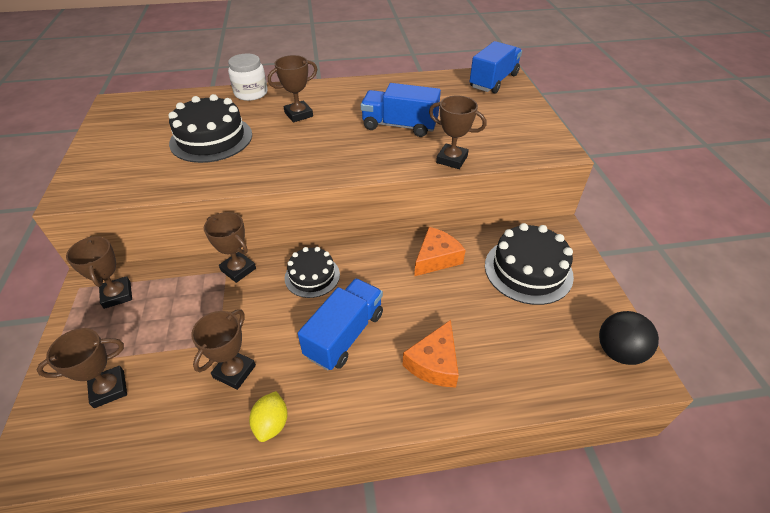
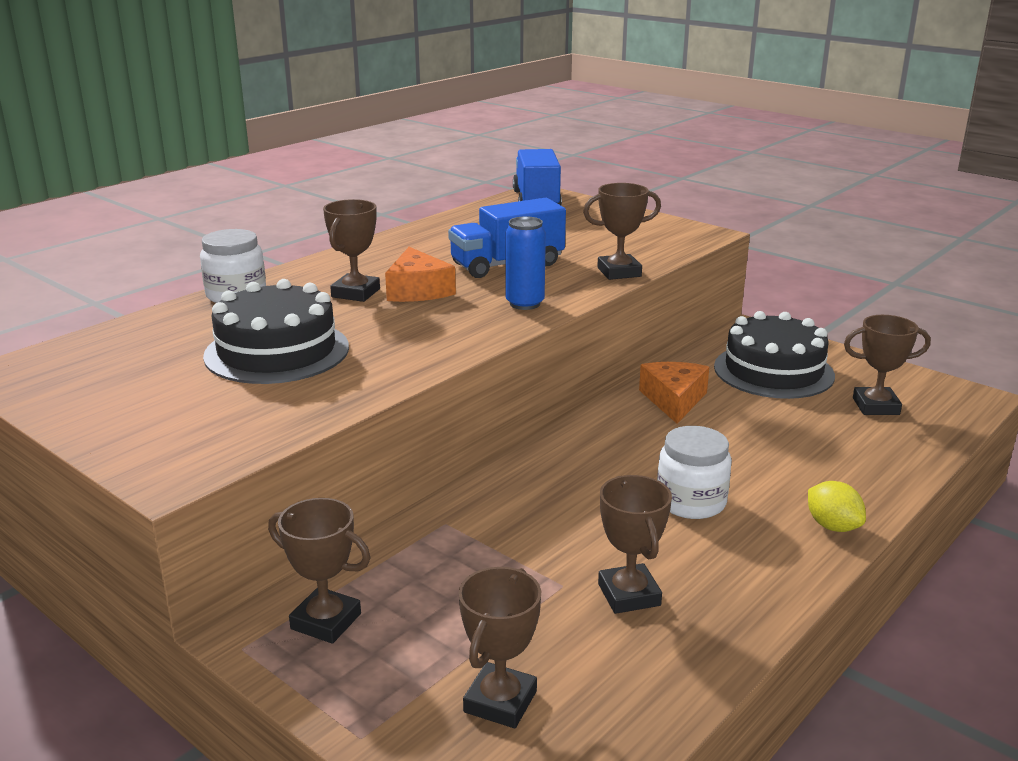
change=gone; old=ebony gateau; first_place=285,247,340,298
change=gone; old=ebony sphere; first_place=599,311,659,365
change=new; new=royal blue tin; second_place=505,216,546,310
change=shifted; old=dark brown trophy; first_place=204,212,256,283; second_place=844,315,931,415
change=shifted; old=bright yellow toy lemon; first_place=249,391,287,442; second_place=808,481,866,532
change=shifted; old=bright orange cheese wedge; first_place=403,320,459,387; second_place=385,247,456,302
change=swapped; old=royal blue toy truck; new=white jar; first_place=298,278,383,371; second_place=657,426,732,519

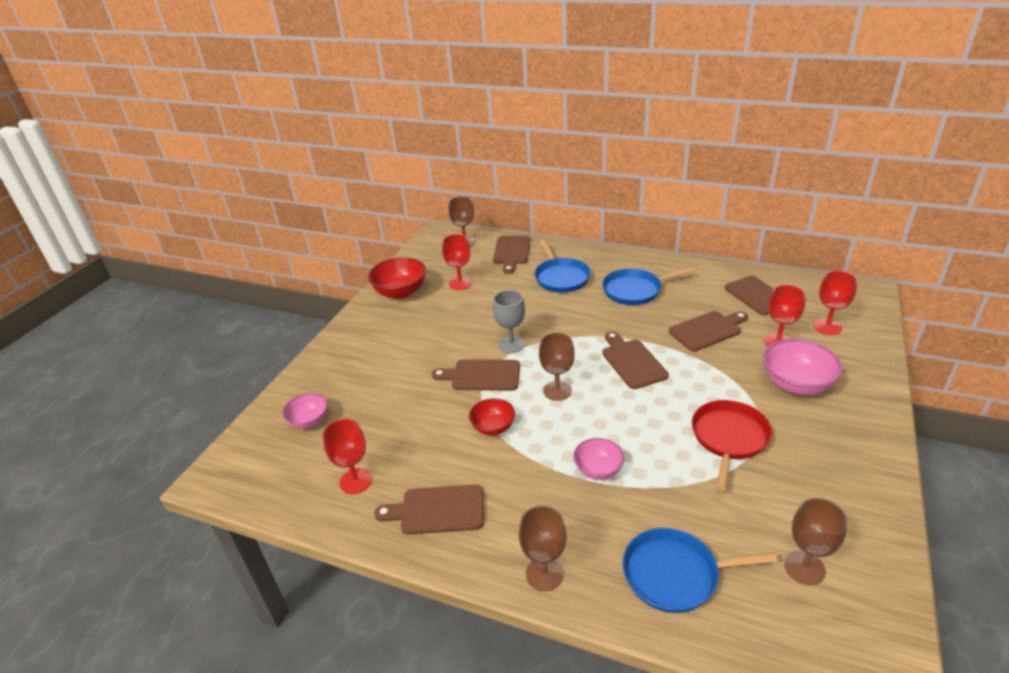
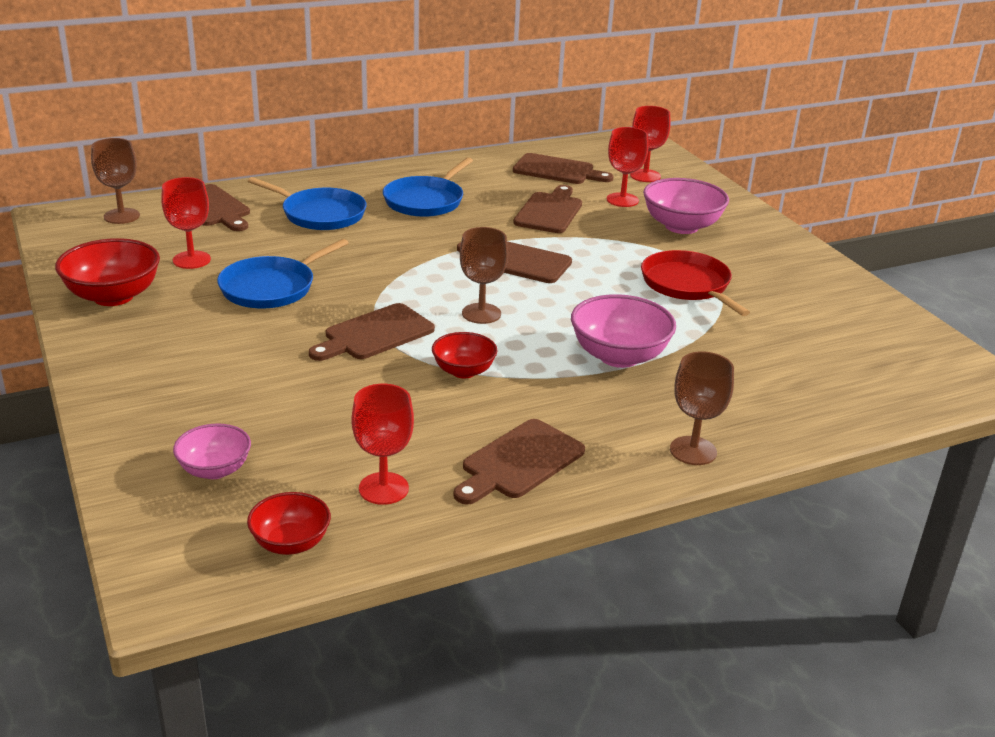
change=gone; old=ash-grey goblet; first_place=493,290,525,353
change=gone; old=dark brown goblet; first_place=784,498,848,585
change=new; new=red bowl; second_place=247,492,331,555
change=shifted; old=royal blue skillet; first_place=623,528,778,613; second_place=217,239,349,308
change=scaled; old=pink bowl; first_place=573,438,624,480; second_place=571,294,676,368; factor=1.64

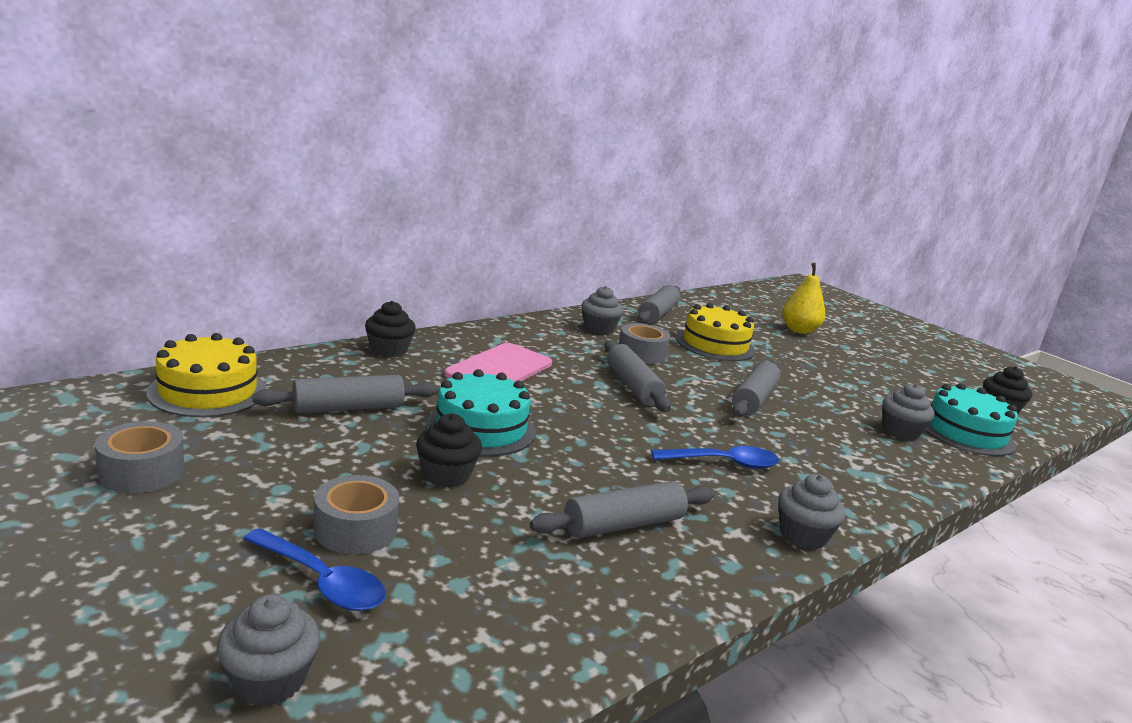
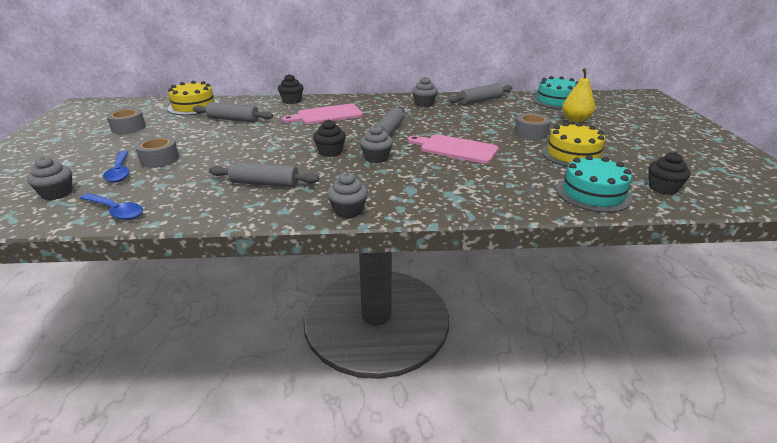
change=shifted; old=ebony fairy cake; first_place=416,413,482,487; second_place=313,119,346,157
change=shifted; old=teal gateau; first_place=426,369,536,456; second_place=532,76,579,109
change=shifted; old=ash-grey roll of tape; first_place=619,323,670,364; second_place=514,113,551,140
change=shifted; old=royal blue spoon; first_place=651,446,779,469; second_place=80,193,143,220
change=shifted; old=bright yellow gateau; first_place=676,303,755,361; second_place=542,122,606,167
change=shifted; old=ash-grey fairy cake; first_place=882,384,935,440; second_place=360,125,393,163
change=swapped; old=ash-grey dough roller; new=pink cutting board; first_place=732,361,780,417; second_place=407,135,499,164

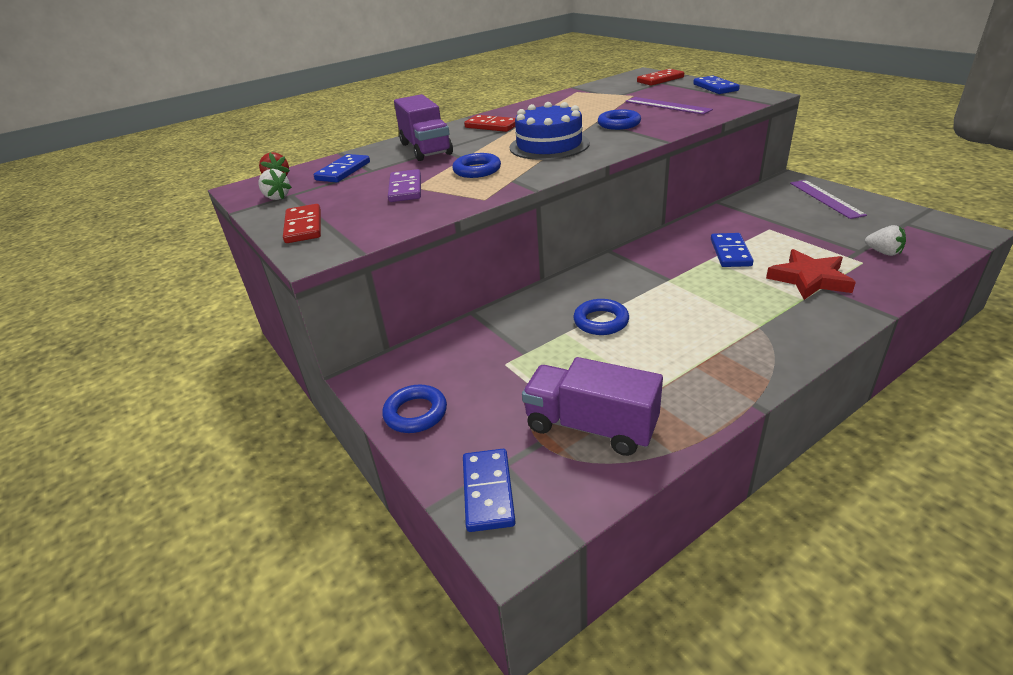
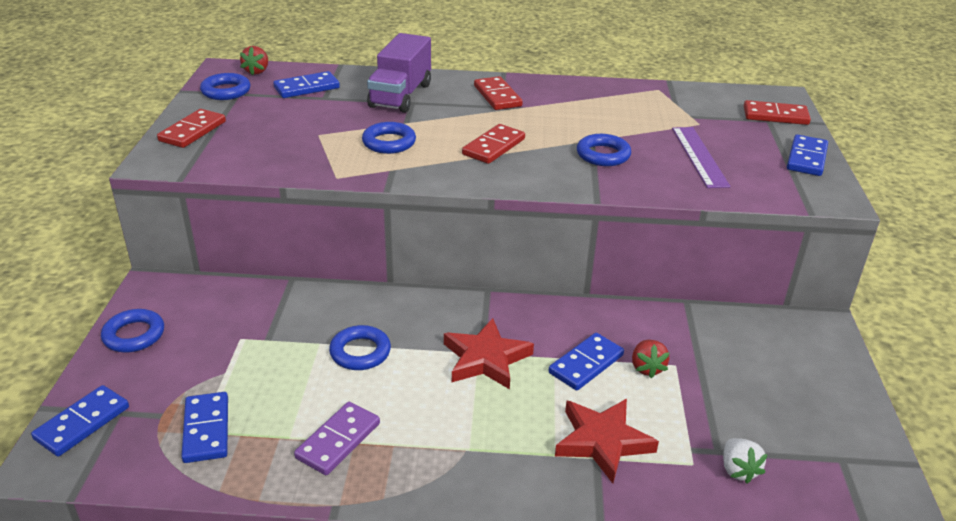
change=gone; old=purple measuring stick; first_place=790,180,867,219
change=new; new=red star; second_place=444,318,534,389
change=new; new=red toy strawberry; second_place=632,340,669,378
change=shifted; old=purple domino; first_place=388,169,421,202; second_place=294,402,380,475
change=swapped; old=white toy strawberry; new=royal blue ring; first_place=258,169,292,200; second_place=200,73,251,100
change=swapped; old=royal blue gateau; new=red domino; first_place=510,102,590,160; second_place=462,124,525,164
change=swapped; old=purple toy truck; new=royal blue domino; first_place=522,357,663,456; second_place=181,392,228,463

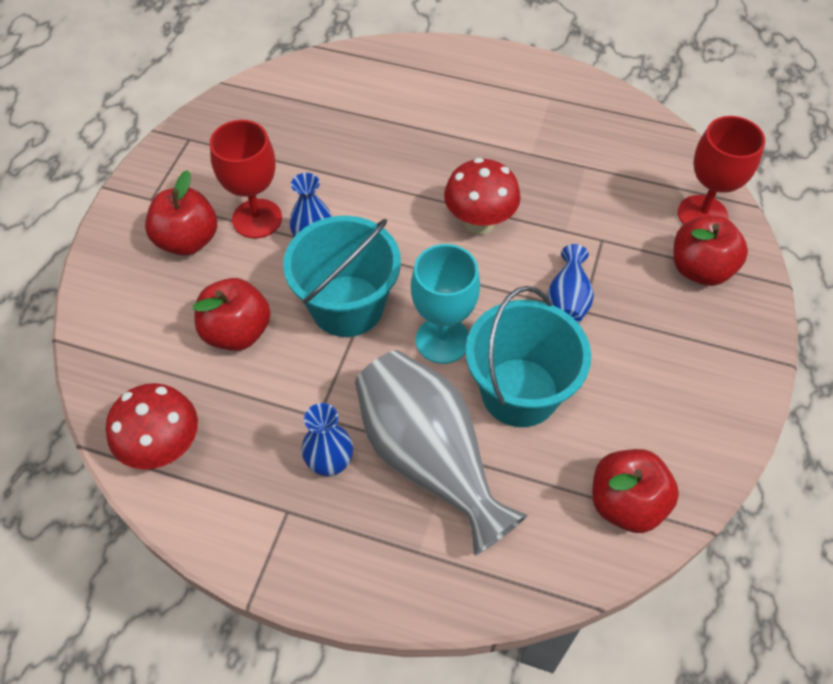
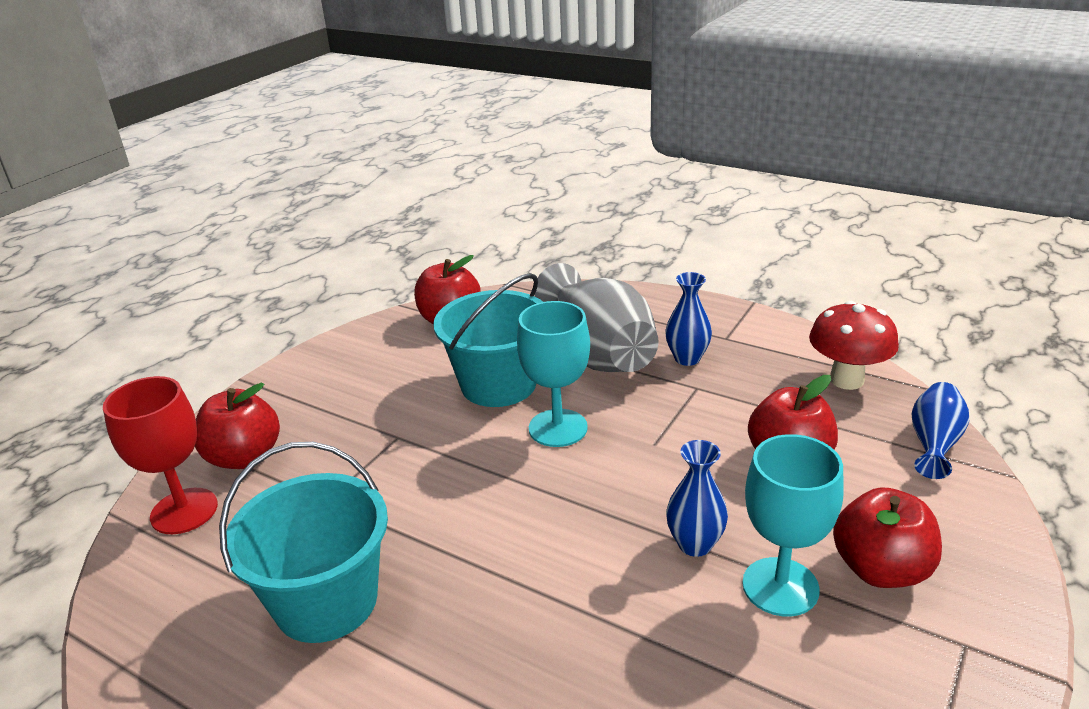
change=gone; old=red mushroom; first_place=444,158,521,235
change=shifted; old=teal bucket; first_place=283,216,401,337; second_place=219,442,388,643
change=shifted; old=royal blue flower vase; first_place=547,244,594,324; second_place=911,382,969,479
change=repainted; old=red goblet; new=teal goblet; first_place=210,120,282,239; second_place=743,434,844,617

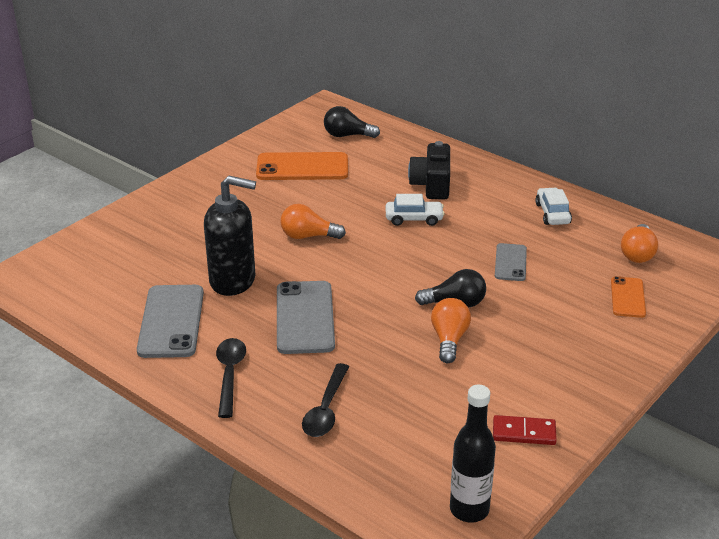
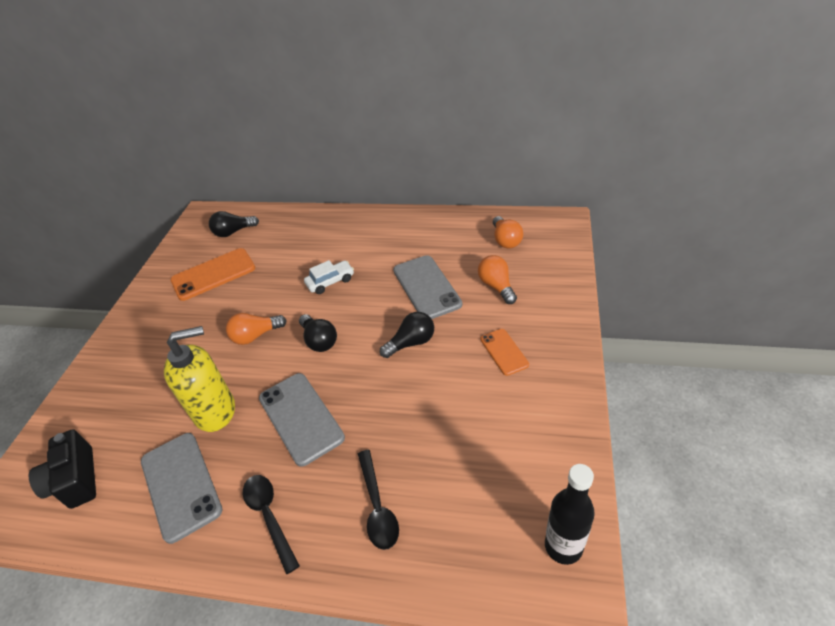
change=gone; old=red domino; first_place=493,415,557,445
change=gone; old=white automobile; first_place=535,188,572,225
change=new; new=ebony lightbulb; second_place=299,314,337,352
change=shifted; old=ebony camera; first_place=408,141,450,200; second_place=29,429,96,509
change=shifted; old=bright orange lightbulb; first_place=431,298,471,363; second_place=478,255,517,304
change=shifted; old=bright orange mobile phone; first_place=611,276,646,318; second_place=480,329,529,376
change=repainted; old=ebony soap pump; new=bright yellow soap pump; first_place=204,176,256,296; second_place=164,326,235,432
change=scaled; old=ash-grey mobile phone; first_place=495,243,527,281; second_place=393,255,462,319; factor=1.74

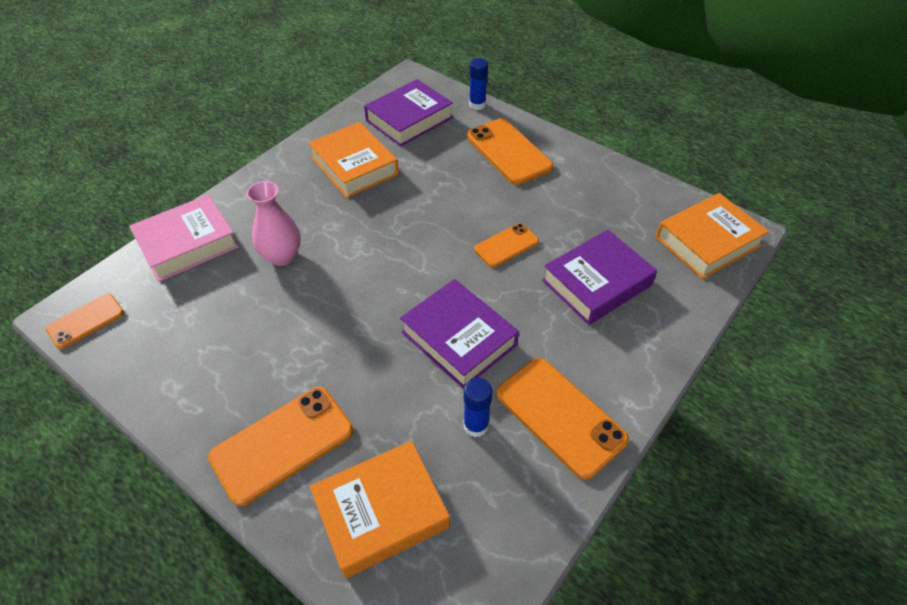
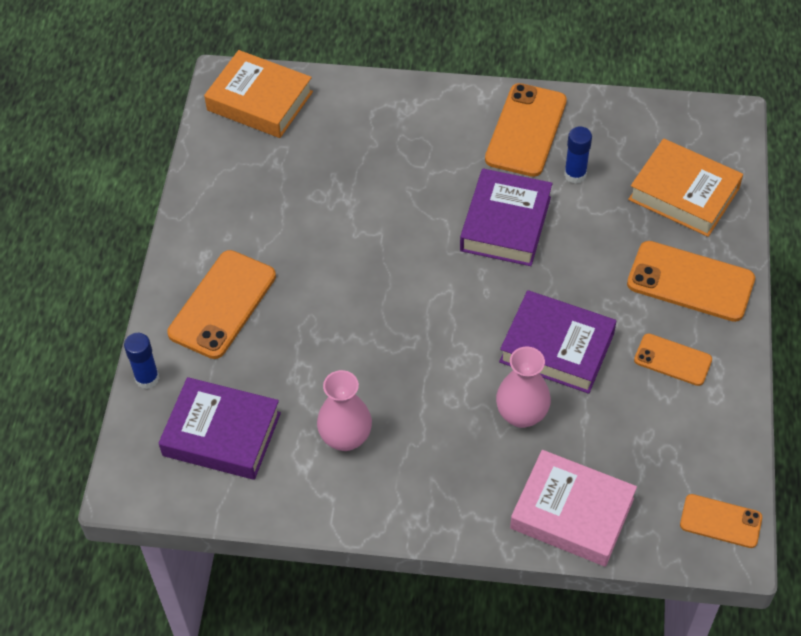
change=shifted; old=bright orange mobile phone; first_place=474,223,539,267; second_place=634,333,712,386
change=shifted; old=purple hardback; first_place=542,230,657,325; second_place=499,290,617,394
change=swapped; old=bright orange hardback; new=pink flower vase; first_place=308,122,399,198; second_place=317,370,372,451

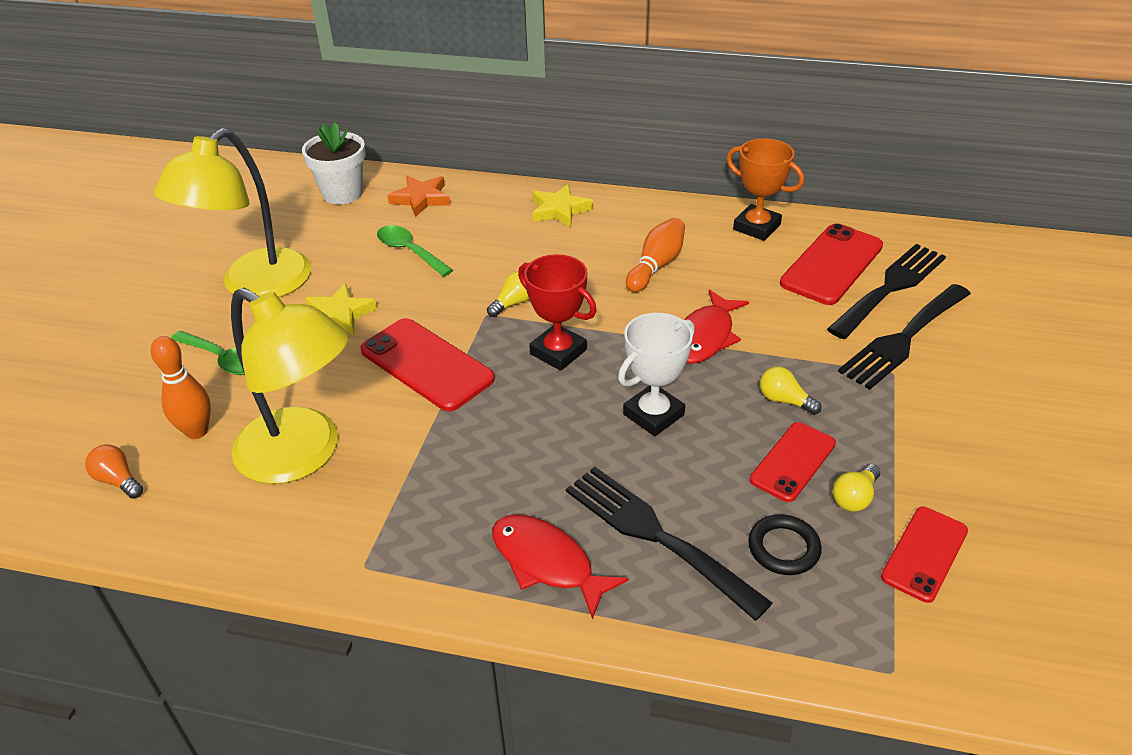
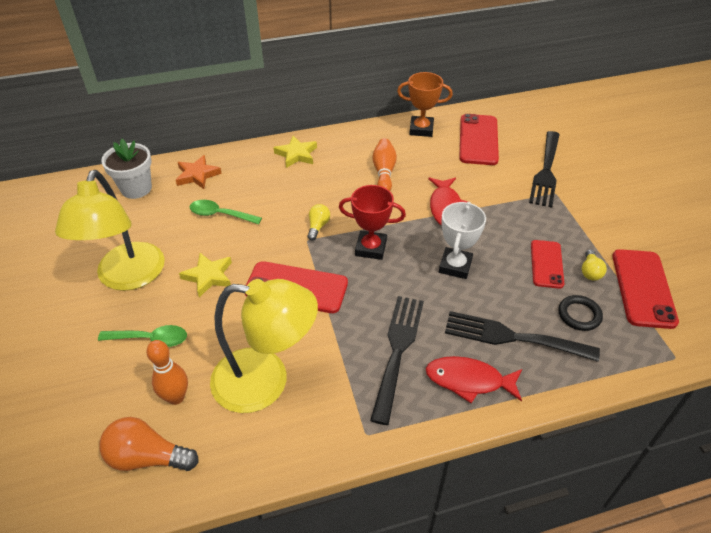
change=gone; old=bright yellow lightbulb; first_place=760,367,822,415
change=shifted; old=ebony dinner fork; first_place=827,244,946,339; second_place=370,296,424,425
change=scaled; old=bright orange lightbulb; first_place=85,445,143,499; second_place=99,417,199,471; factor=1.75
change=scaled; old=red mobile phone; first_place=881,507,968,603; second_place=612,249,679,329; factor=1.54

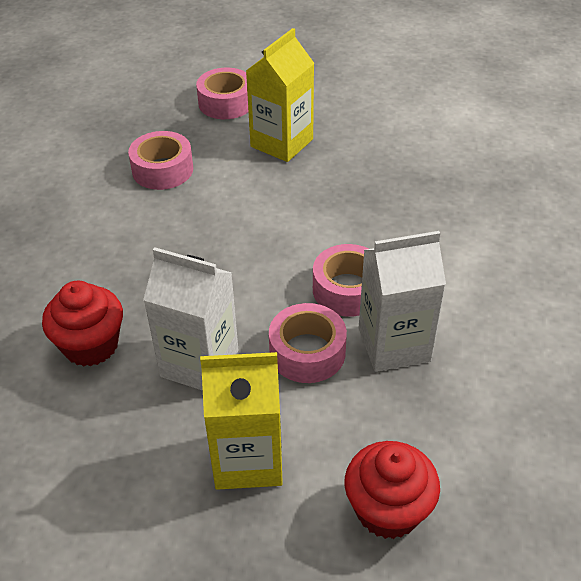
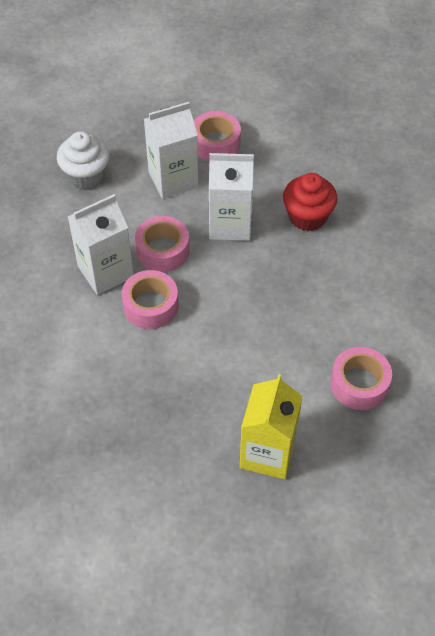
change=shifted; old=pink roll of tape; first_place=196,68,249,119; second_place=194,111,241,161
change=repainted; old=bright yellow carton; new=white carton; first_place=200,352,283,490; second_place=144,102,199,199
change=repainted; old=red fairy cake; new=white fairy cake; first_place=344,441,440,539; second_place=57,131,110,189

